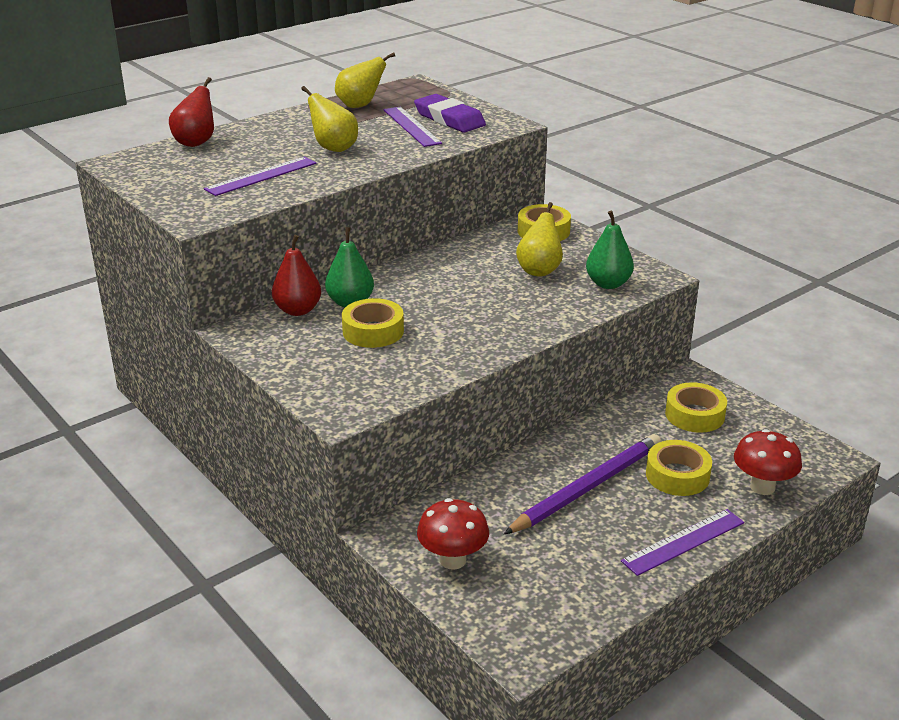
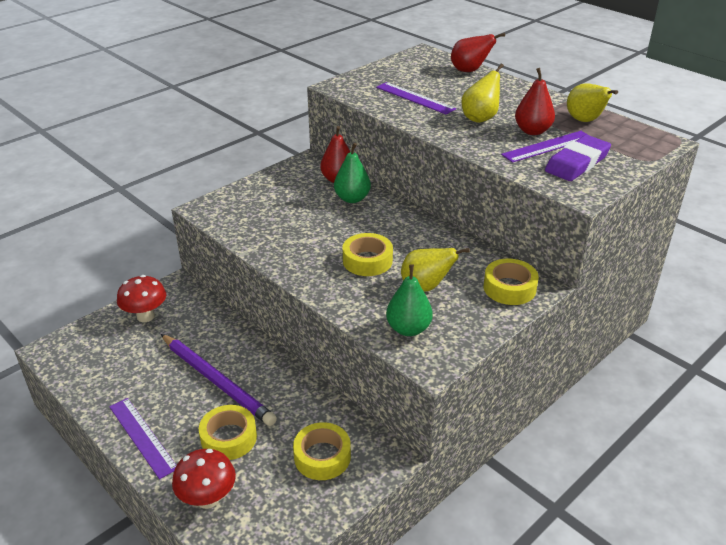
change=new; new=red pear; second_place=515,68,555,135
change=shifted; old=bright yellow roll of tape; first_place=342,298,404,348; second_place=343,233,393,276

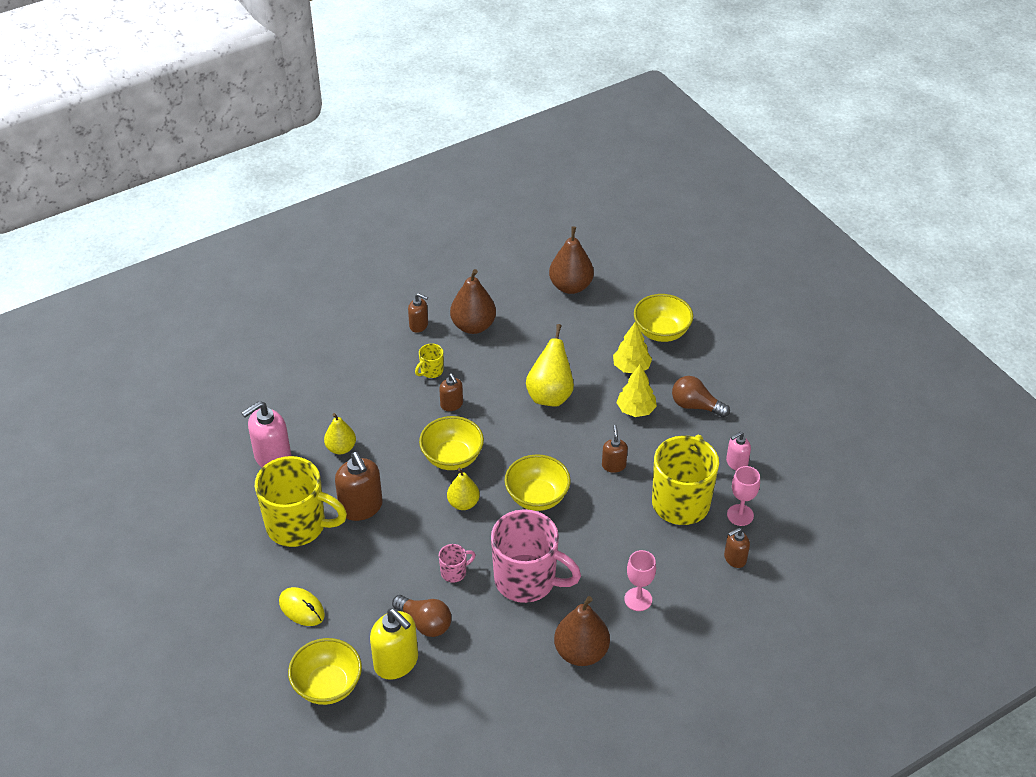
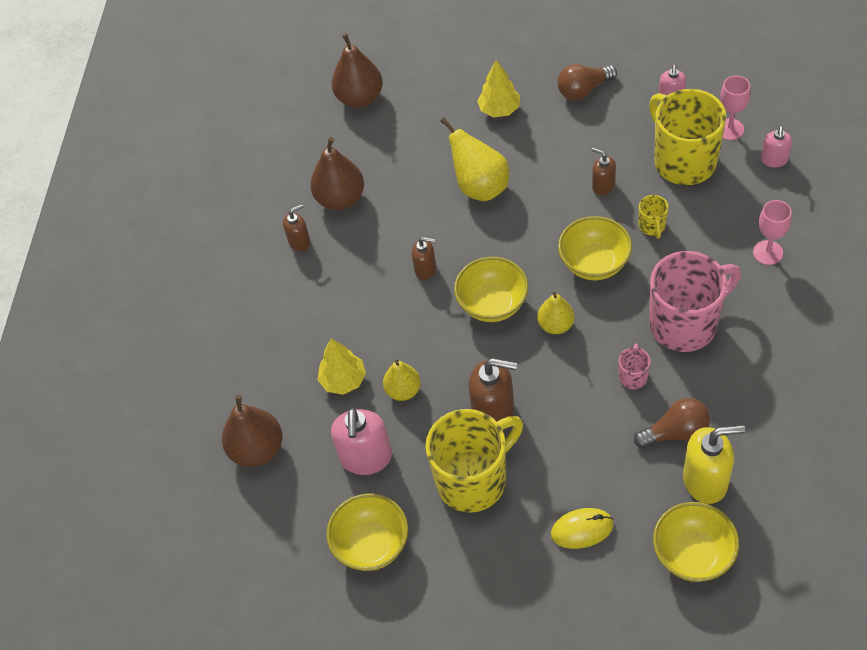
change=shifted; old=bright yellow mug; first_place=415,343,443,378; second_place=639,195,668,239
change=shifted; old=dark brown pear; first_place=554,596,610,666; second_place=222,394,282,467
change=shifted; old=bright yellow toy tree; first_place=616,364,657,417; second_place=318,338,366,395
change=shifted; old=bright yellow bowl; first_place=634,294,693,342; second_place=326,494,408,571
change=repainted; old=dark brown soap pump; new=pink soap pump; first_place=724,528,750,568; second_place=761,126,792,167

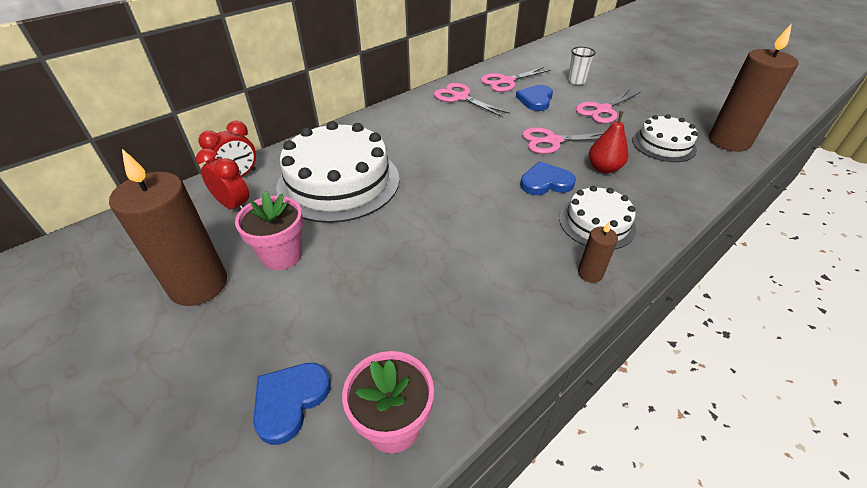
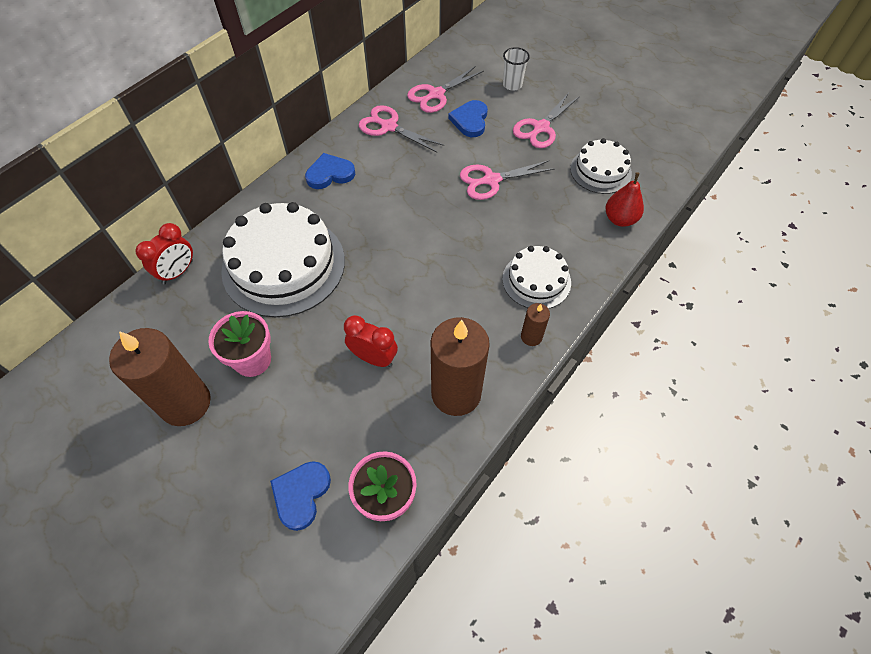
change=shifted; old=red bedside clock; first_place=196,148,249,210; second_place=344,315,398,367
change=shifted; old=royal blue heart; first_place=520,161,576,195; second_place=305,153,355,189
change=shifted; old=red pear; first_place=589,111,628,174; second_place=605,172,644,227
change=shifted; old=dark brown candle; first_place=709,24,799,152; second_place=431,317,490,416

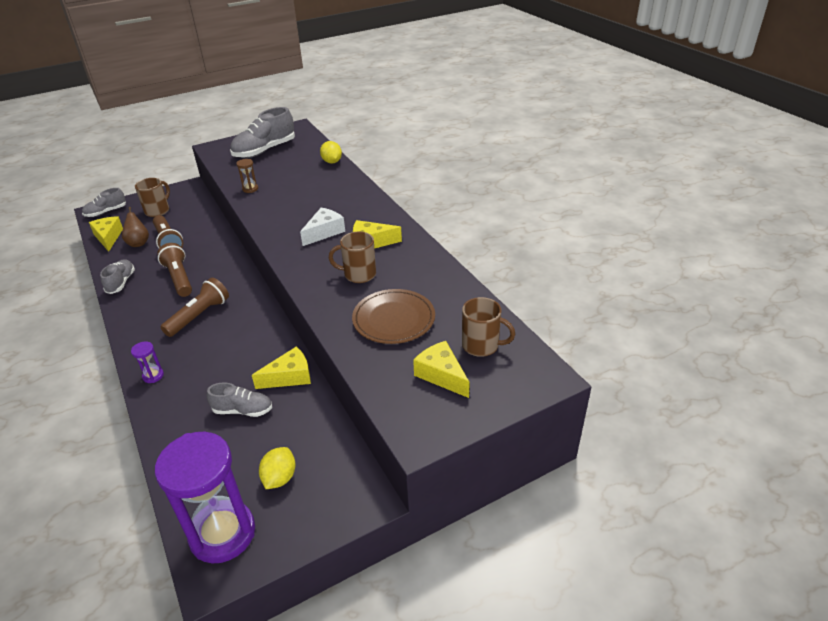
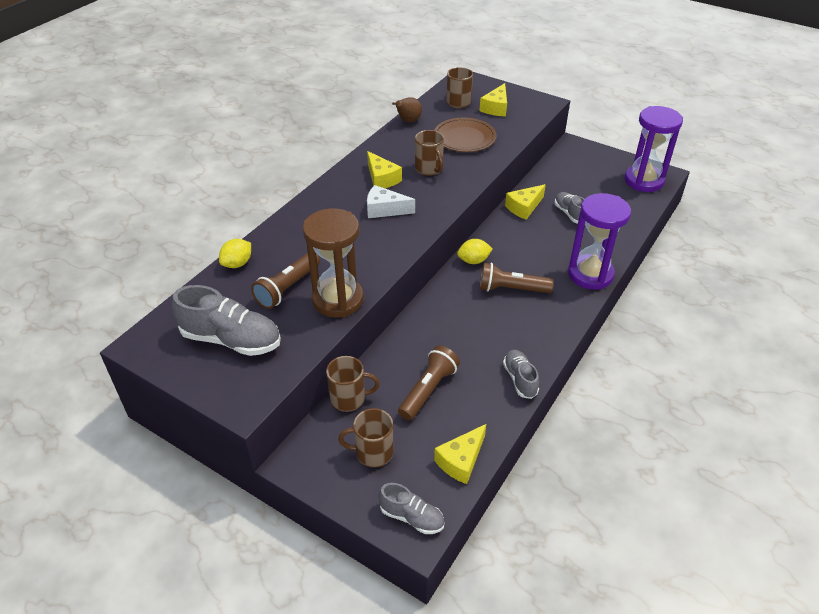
change=new; new=dark brown mug; second_place=326,356,380,412
change=shifted; old=dark brown pear; first_place=122,207,149,247; second_place=392,97,422,122
change=shifted; old=dark brown pocket torch; first_place=157,243,192,297; second_place=251,253,320,309
change=shifted; old=bright yellow toy lemon; first_place=259,447,296,489; second_place=457,239,493,264
change=rotated; old=ash-grey lace-up shoe; first_place=100,259,135,294; second_place=503,350,539,399; degrees=105
change=rotated; old=bright yellow cheese wedge; first_place=252,347,311,389; second_place=505,184,545,220; degrees=-75
change=scaled; old=purple sand timer; first_place=131,341,164,383; second_place=568,193,631,290; factor=2.49
change=scaled; old=dark brown sand timer; first_place=236,159,258,193; second_place=303,208,364,318; factor=2.49

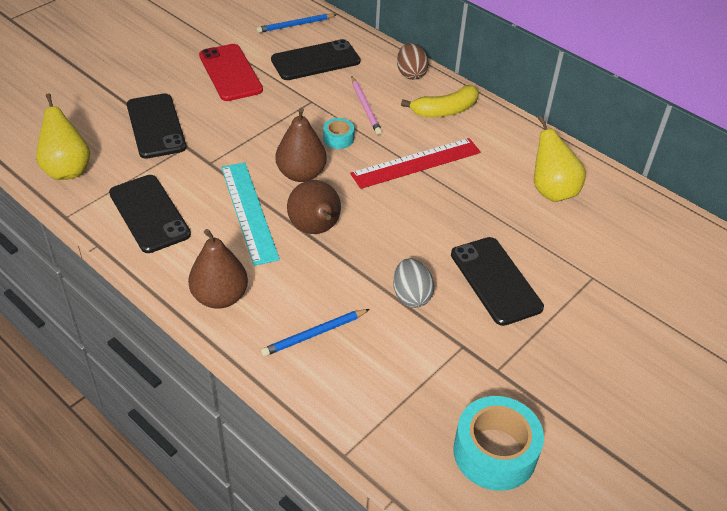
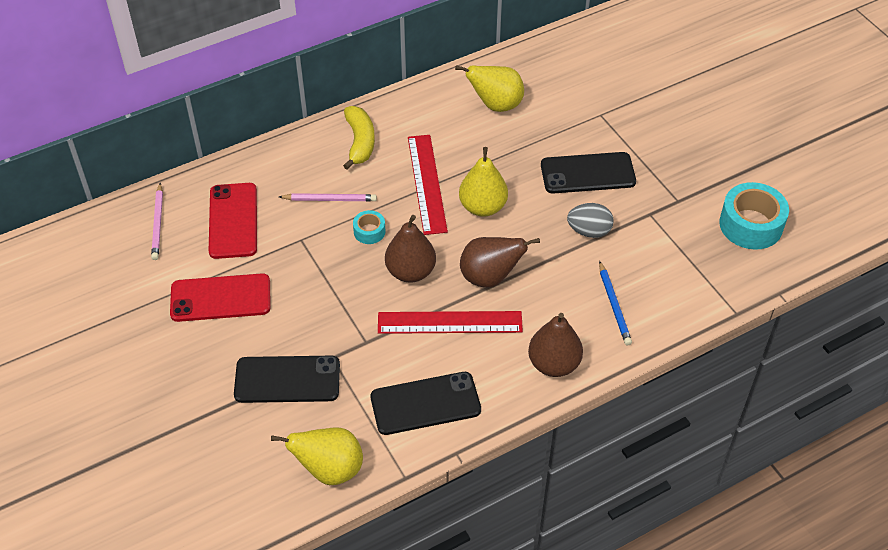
change=gone; old=dark brown toy egg; first_place=397,43,428,80
change=new; new=bright yellow pear; second_place=459,147,508,217
change=repainted; old=teal measuring stick; new=red measuring stick; first_place=221,162,280,266; second_place=378,311,523,334
change=repainted; old=royal blue wooden pencil; new=pink wooden pencil; first_place=256,14,337,33; second_place=151,183,163,260
change=repainted; old=ebony mobile phone; new=red mobile phone; first_place=271,39,360,80; second_place=209,183,257,259

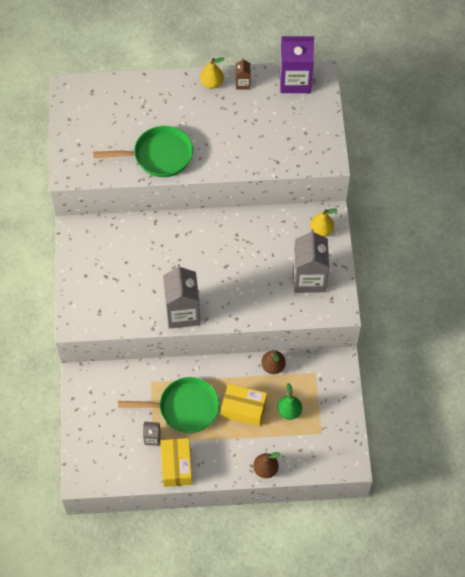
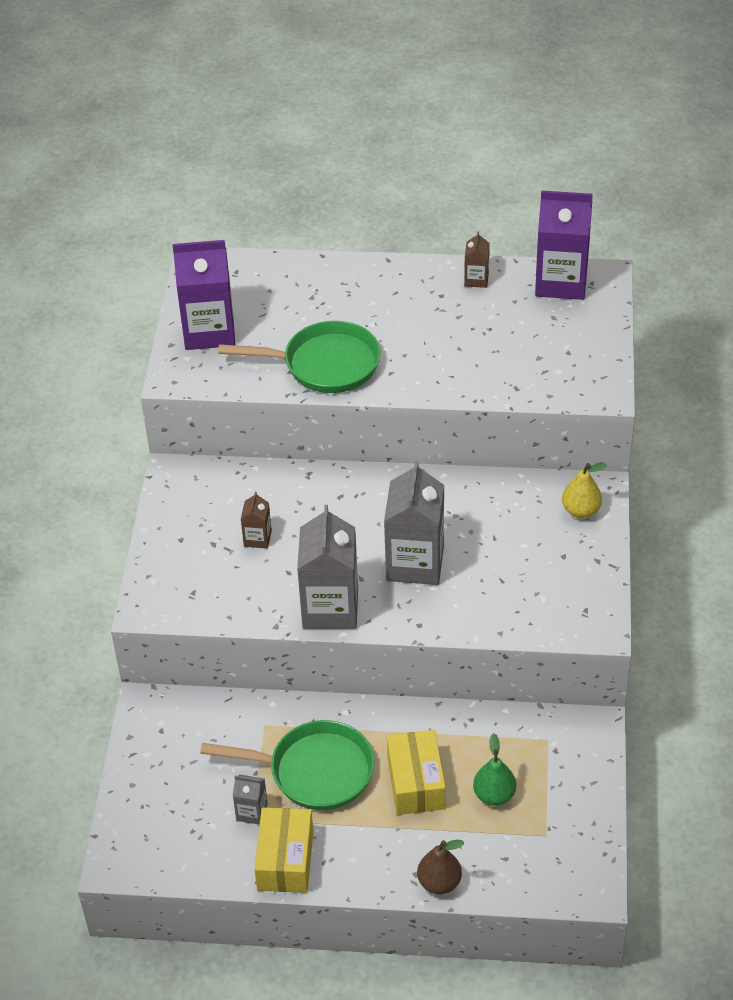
change=gone; old=bright yellow pear; first_place=200,58,224,89
change=gone; old=dark brown pear; first_place=261,350,286,374
change=new; new=purple carton; second_place=173,240,235,350
change=new; new=dark brown carton; second_place=241,492,272,548
change=shifted; old=ash-grey carton; first_place=293,229,329,293; second_place=384,460,444,585
change=rotated; old=bright yellow package; first_place=221,384,267,426; second_place=387,730,445,815; degrees=60

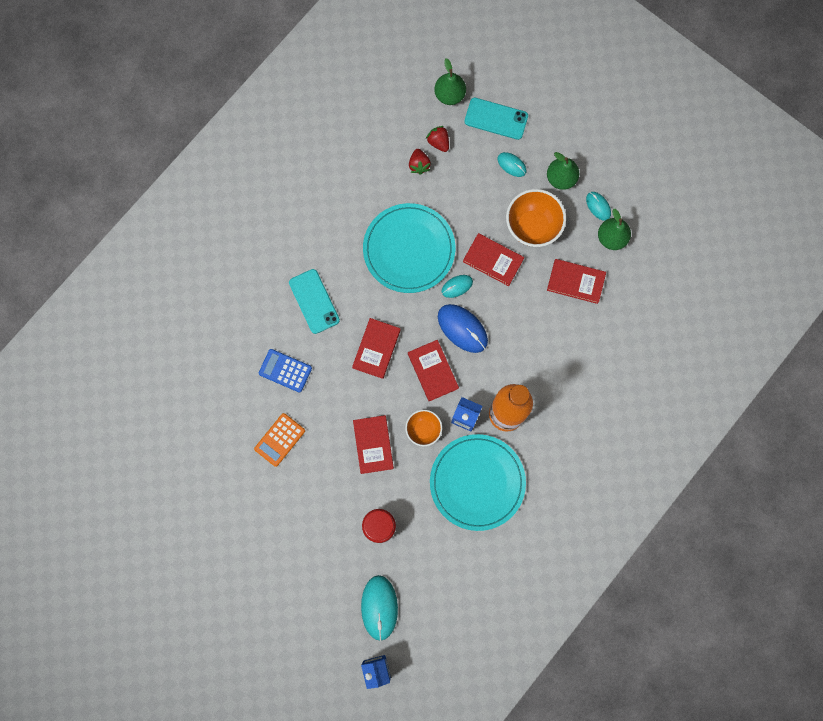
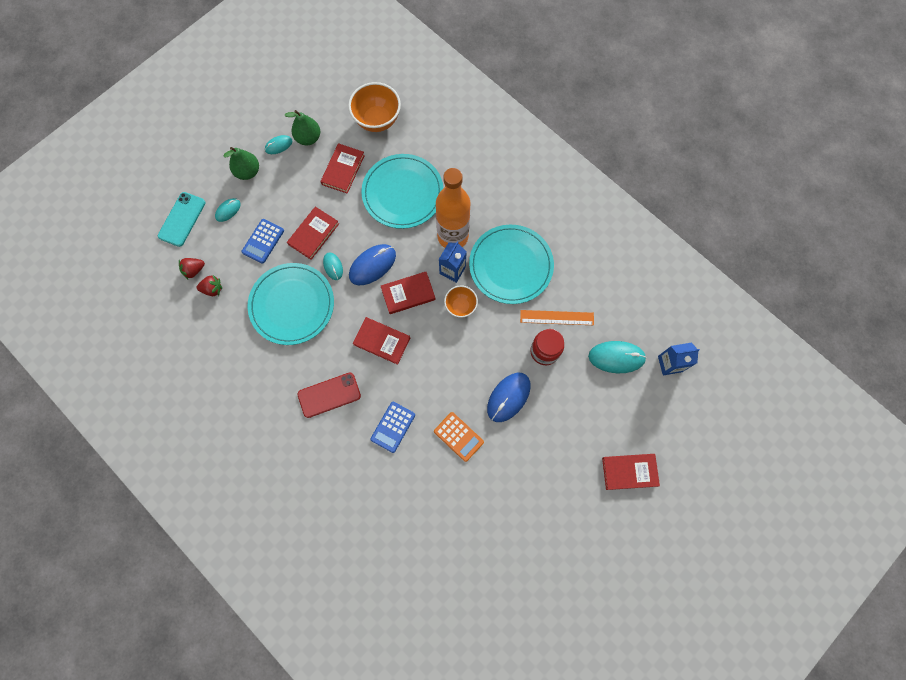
change=gone; old=green pear; first_place=434,58,466,105
change=new; new=royal blue calculator; second_place=241,219,284,264
change=new; new=teal dinner plate; second_place=361,154,443,229
change=new; new=royal blue PC mouse; second_place=487,373,531,422
change=new; new=bright orange measuring stick; second_place=520,310,594,325
change=shifted; old=red hardback; first_place=353,415,394,474; second_place=602,454,660,490
change=shifted; old=bright orange bowl; first_place=506,189,566,247; second_place=348,82,401,132
change=repainted; old=teal mobile phone; new=red mobile phone; first_place=289,269,340,334; second_place=297,373,361,418

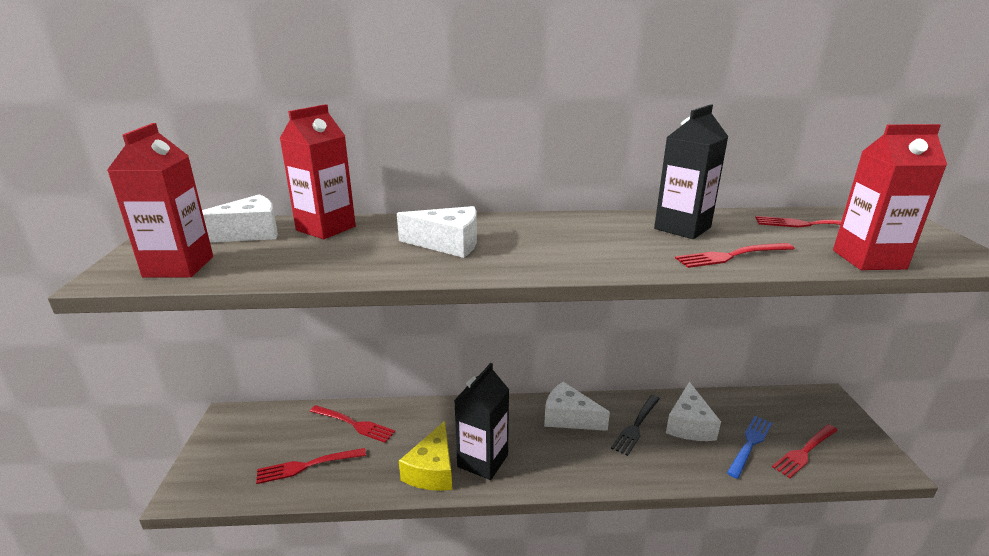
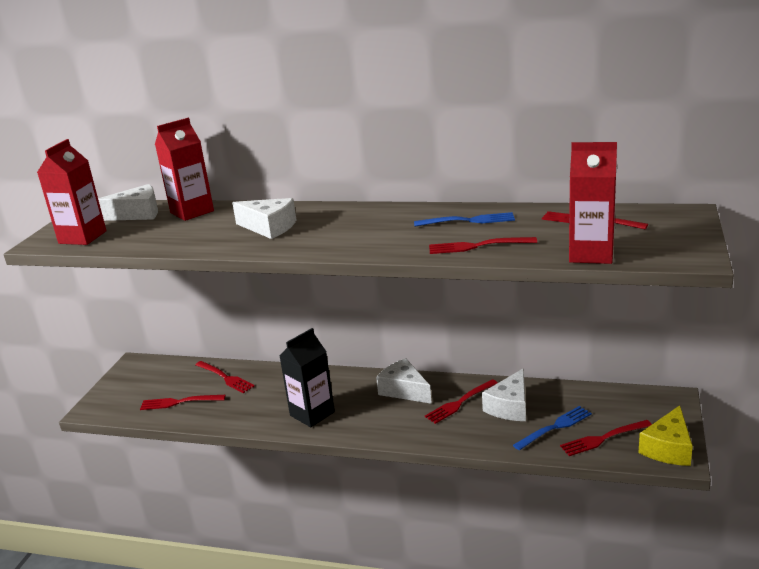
change=shifted; old=bright yellow cheese wedge; first_place=399,421,452,491; second_place=638,405,693,466
change=swapped; old=ebony carton; new=royal blue dinner fork; first_place=654,104,728,239; second_place=414,212,515,227
change=repainted; old=ebony dinner fork; new=red dinner fork; first_place=611,395,660,456; second_place=425,379,498,424

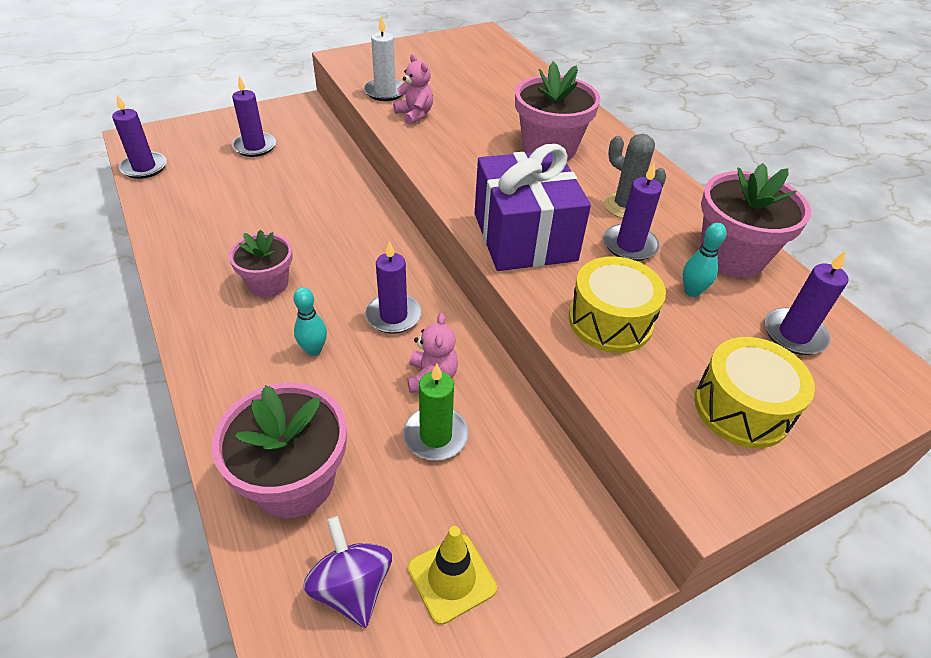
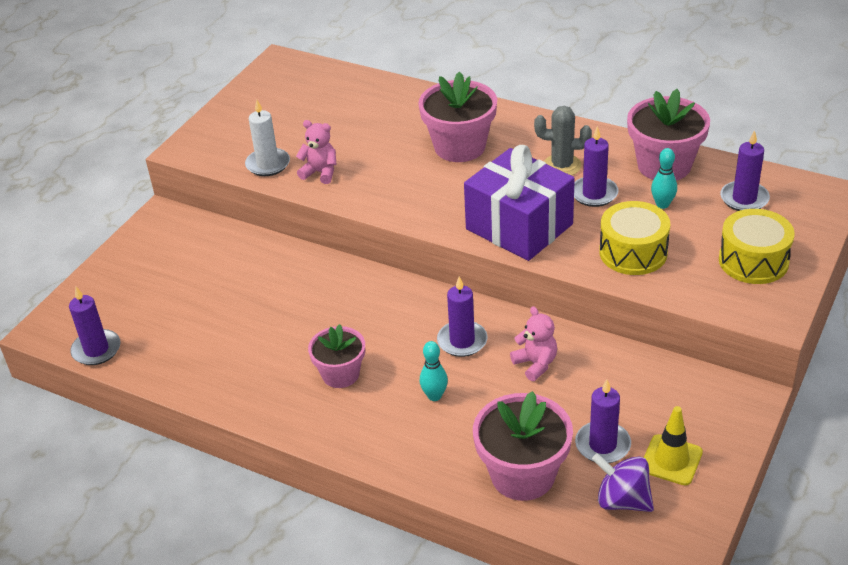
change=gone; old=green candle; first_place=403,364,469,461
change=shifted; old=purple candle; first_place=232,76,276,157; second_place=575,379,631,463

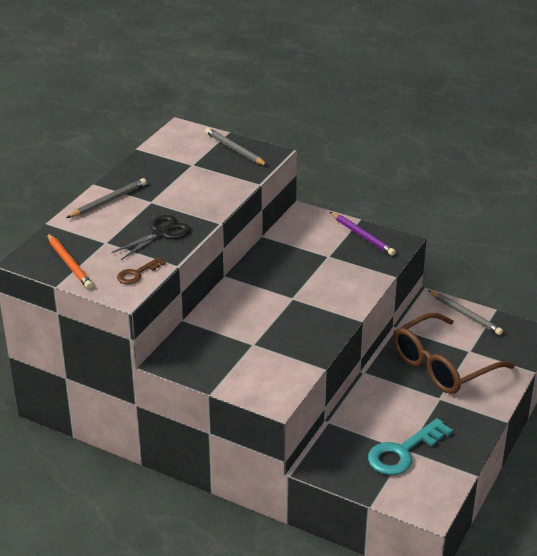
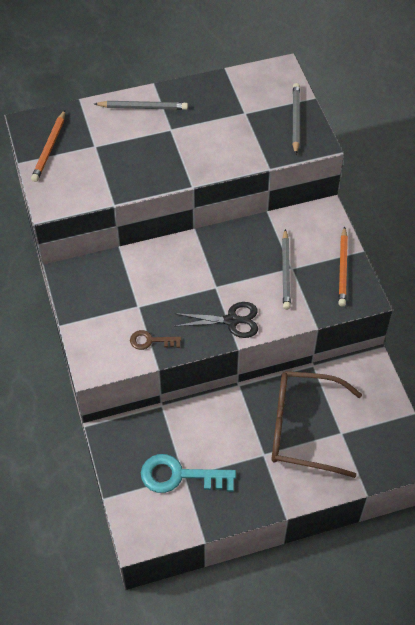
change=shifted; old=ebony shears; first_place=111,215,191,260; second_place=174,302,258,338
change=shifted; old=dark brown latchkey; first_place=117,257,166,284; second_place=130,330,181,350
change=shifted; old=ash-grey wooden pencil; first_place=428,290,503,335; second_place=282,229,291,310
change=repainted; old=purple wooden pencil; new=bright orange wooden pencil; first_place=330,212,396,256; second_place=338,226,348,307

